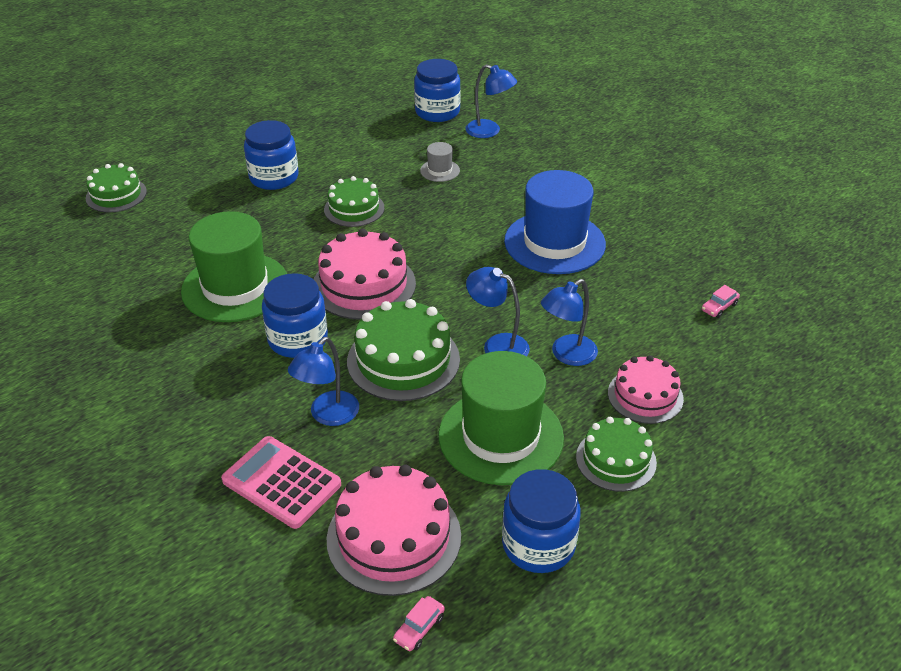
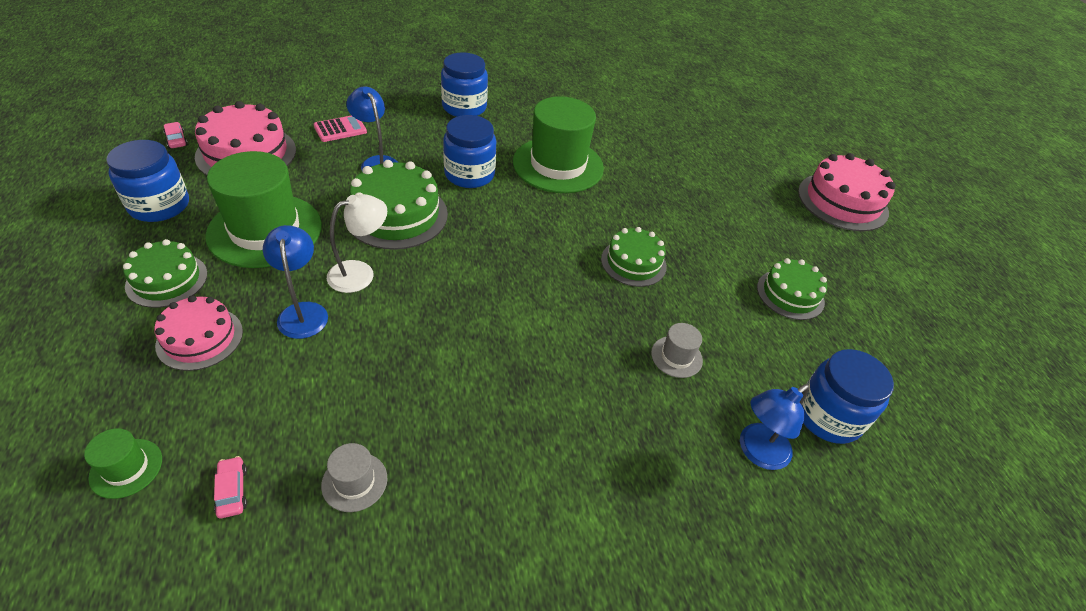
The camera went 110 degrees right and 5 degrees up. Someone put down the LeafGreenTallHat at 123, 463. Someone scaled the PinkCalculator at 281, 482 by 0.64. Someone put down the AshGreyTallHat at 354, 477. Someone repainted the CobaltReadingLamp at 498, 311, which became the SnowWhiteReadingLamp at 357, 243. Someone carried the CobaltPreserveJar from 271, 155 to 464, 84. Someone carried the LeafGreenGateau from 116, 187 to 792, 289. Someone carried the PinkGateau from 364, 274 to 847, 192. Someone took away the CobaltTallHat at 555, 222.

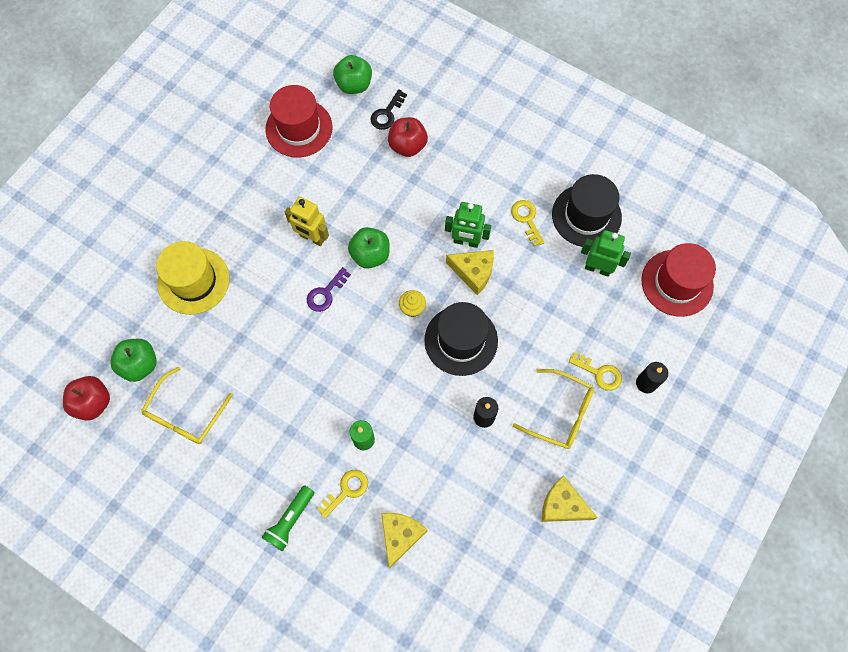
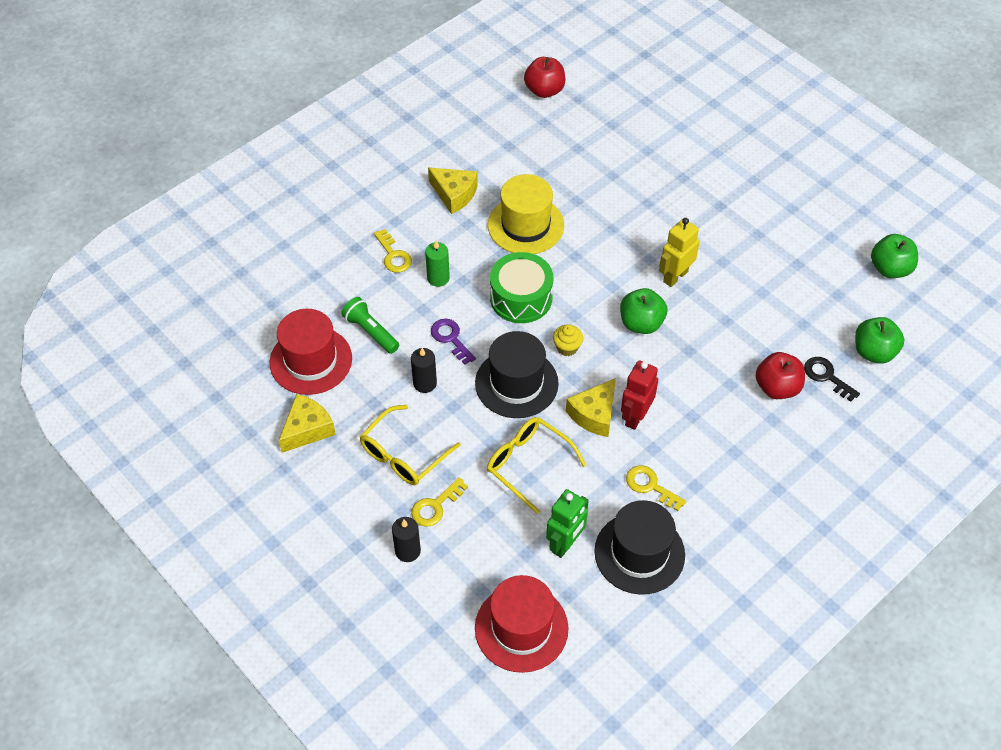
The camera went 105 degrees right and 15 degrees down. Someone carried the RedTallHat from 299, 121 to 311, 352. Someone carried the LeafGreenTorch from 288, 518 to 370, 325. Someone carried the BrightYellowCheese from 404, 541 to 453, 190. Someone carried the PurpleLatchkey from 329, 289 to 453, 342. Someone carried the BrightYellowGlasses from 187, 405 to 536, 465. Someone carried the BrightYellowTallHat from 192, 278 to 526, 214. Someone put down the LeafGreenSnareDrum at 521, 287. Someone repainted the LeafGreenRobotFigure at 468, 225, which became the RedRobotFigure at 639, 395. Someone rotated the BrightYellowLatchkey at 528, 223 by 135 degrees counterclockwise. Someone carried the LeafGreenApple from 133, 360 to 894, 256.

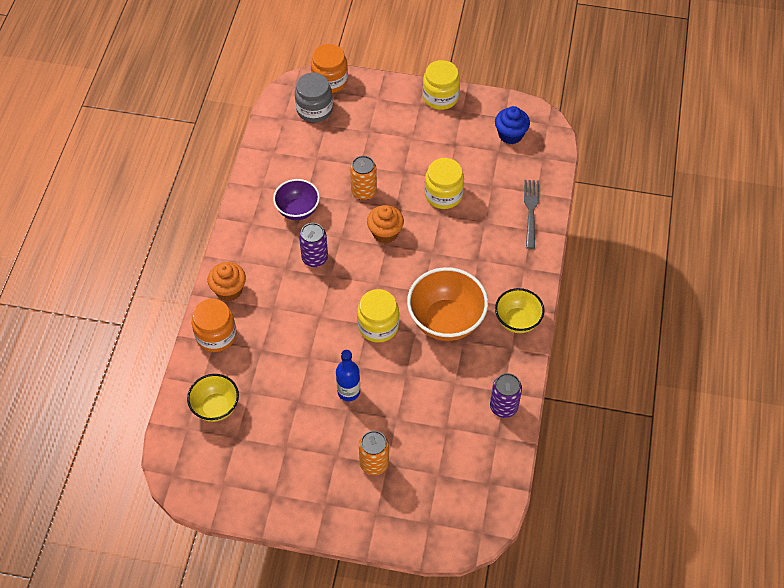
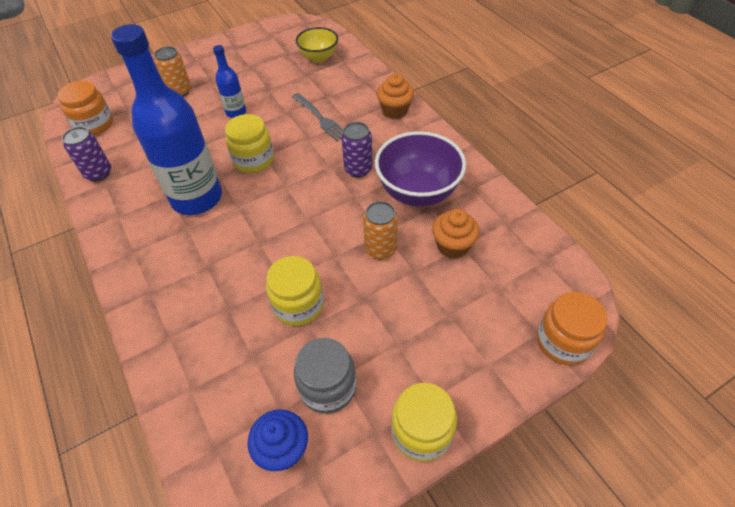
The camera went 140 degrees right and 5 degrees down. Someone carried the OrangeColouredPreserveJar from 214, 325 to 85, 108. Someone swapped the OrangeColouredServingBowl at 447, 304 for the CobaltDrinkBottle at 166, 119. Someone carried the AshGreyDinnerFork from 531, 214 to 317, 117. Someone carried the AshGreyPreserveJar from 314, 97 to 325, 376. Someone scaled the PurpleServingBowl at 296, 199 by 1.62. Someone carried the OrangeColouredCupcake from 385, 224 to 455, 234. Someone took away the BrightYellowServingBowl at 519, 310.

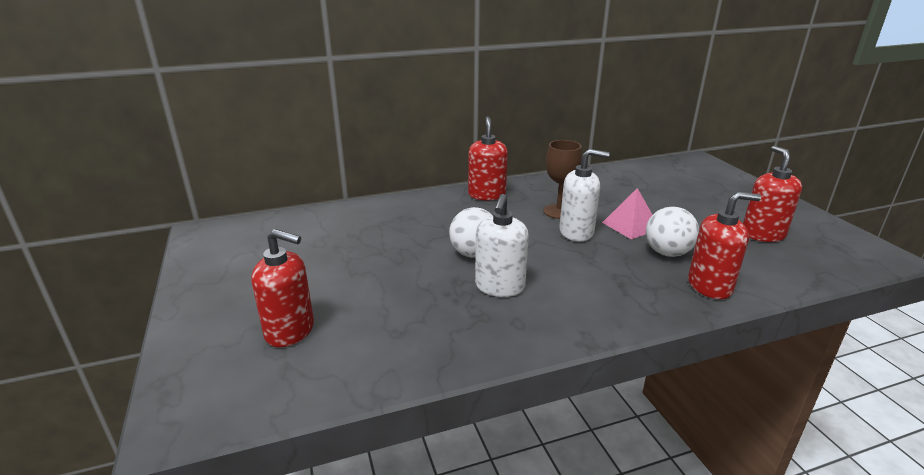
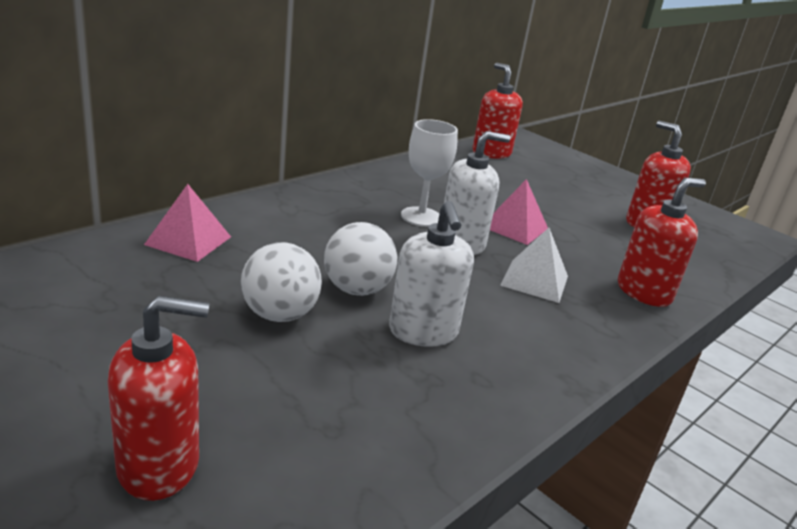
The camera went 30 degrees left and 0 degrees up. Someone put down the PinkPyramidShape at 187, 223. Someone carried the SnowWhiteSphere from 672, 231 to 281, 282. Someone repainted the DarkBrownChalice at 562, 179, which became the SnowWhiteChalice at 429, 173. Someone carried the RedSoapPump from 488, 158 to 497, 111. Someone put down the SnowWhitePyramidShape at 534, 265.

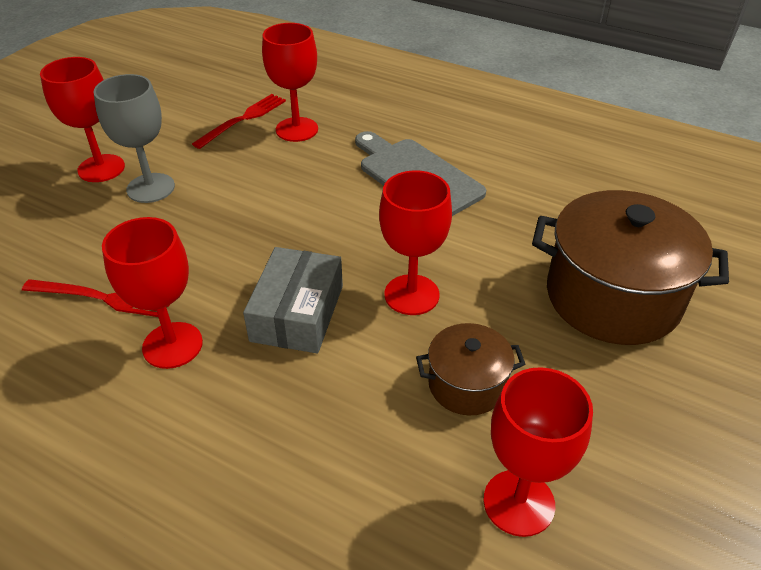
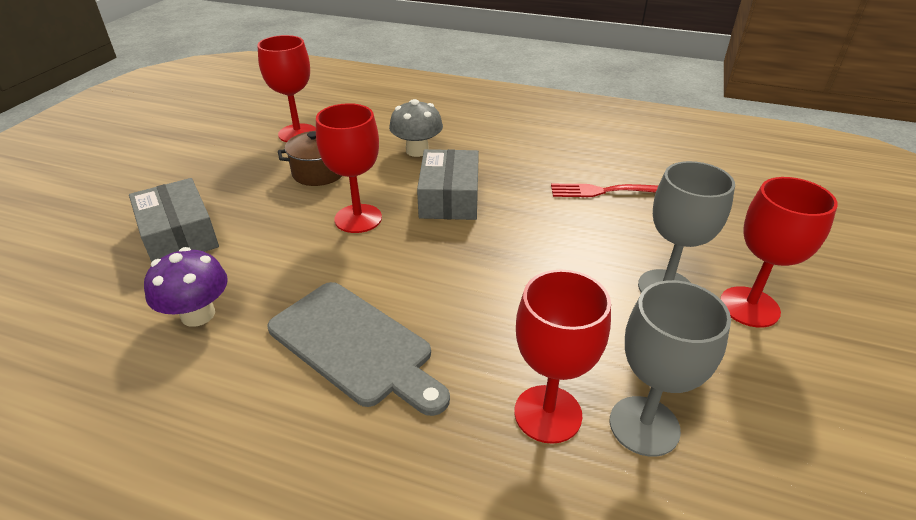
The camera went 170 degrees right and 5 degrees down. Someone swapped the DarkBrownCookingPot at 630, 267 for the AshGreyBox at 174, 220. Someone put down the PurpleFungus at 186, 287. Someone put down the AshGreyFungus at 416, 128. Someone swapped the RedDinnerFork at 239, 121 for the AshGreyChalice at 670, 368. Someone took away the RedChalice at 152, 293.

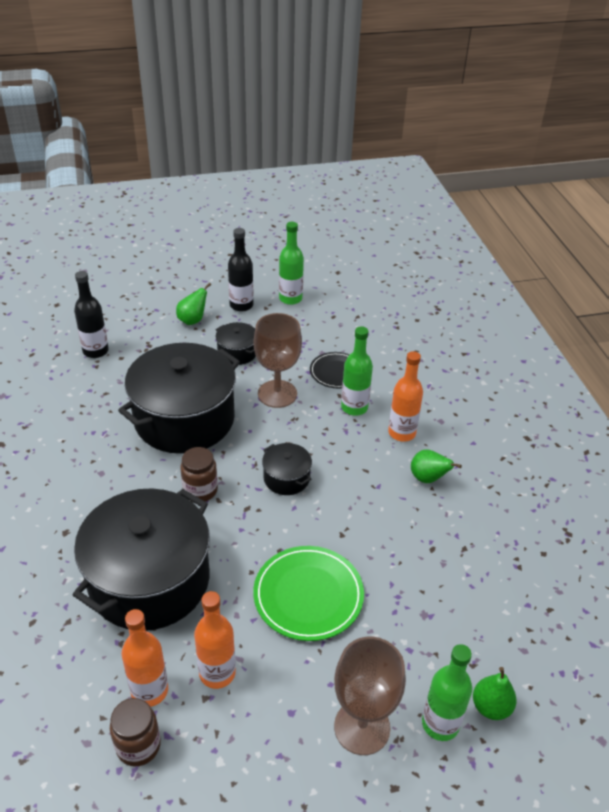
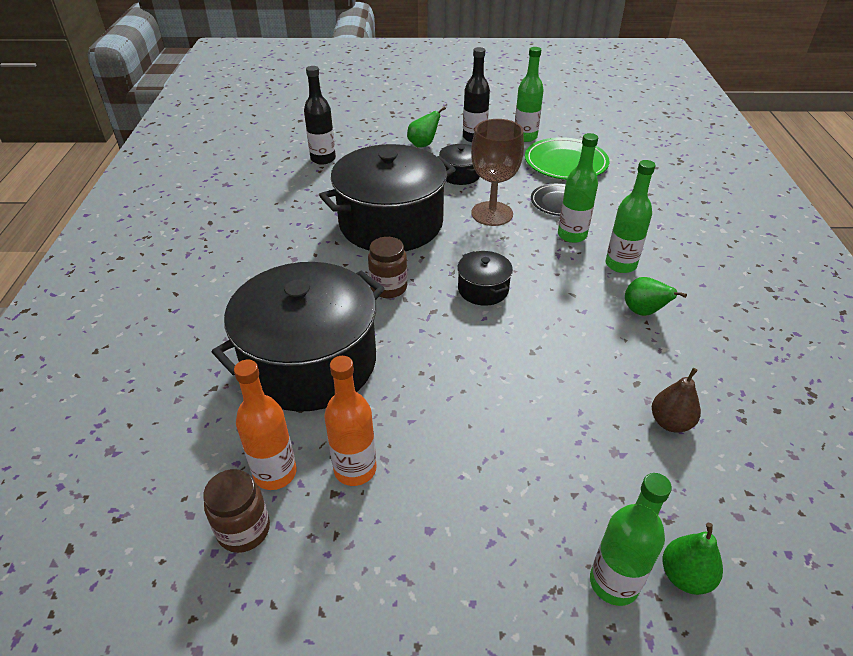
The camera went 15 degrees right and 0 degrees up. Someone carried the LeafGreenPlate from 308, 593 to 567, 158. Someone repainted the OrangeColouredDrinkBottle at 405, 396, which became the LeafGreenDrinkBottle at 631, 216. Someone put down the DarkBrownPearFruit at 676, 400. Someone took away the DarkBrownChalice at 370, 696.

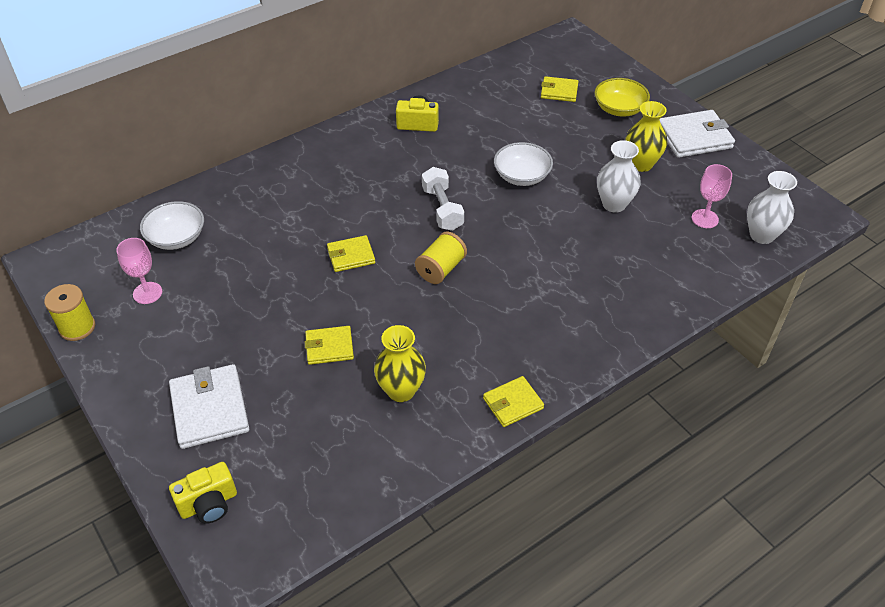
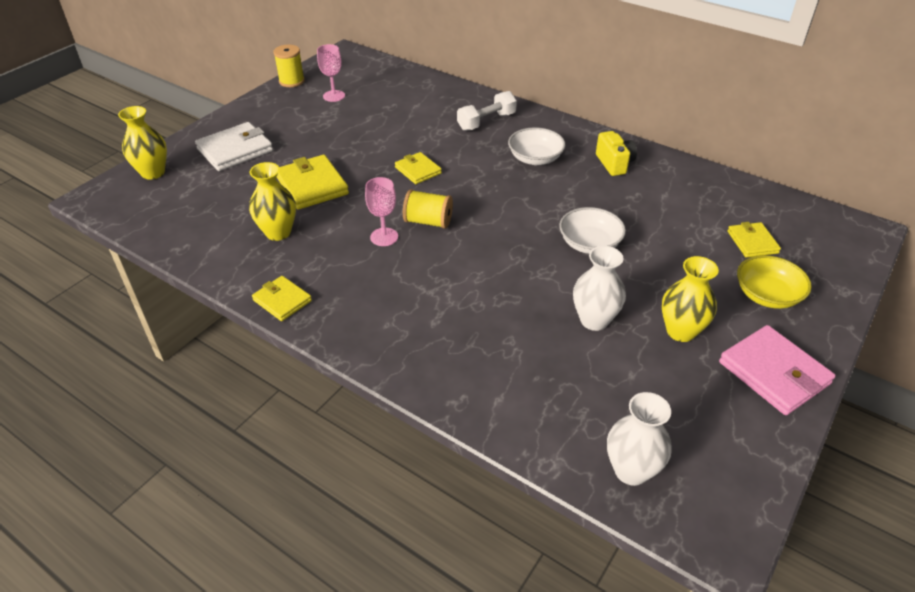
The camera went 70 degrees right and 5 degrees down. Someone swapped the BrightYellowPhotoCamera at 203, 493 for the BrightYellowVase at 142, 143. Someone scaled the BrightYellowCardWallet at 329, 345 by 1.65. Someone carried the PinkChalice from 712, 196 to 381, 211. Someone carried the SnowWhiteFreeWeight from 443, 199 to 487, 111. Someone carried the SnowWhiteServingBowl from 172, 225 to 537, 146. Someone repainted the SnowWhiteCardWallet at 697, 134, which became the PinkCardWallet at 777, 370.

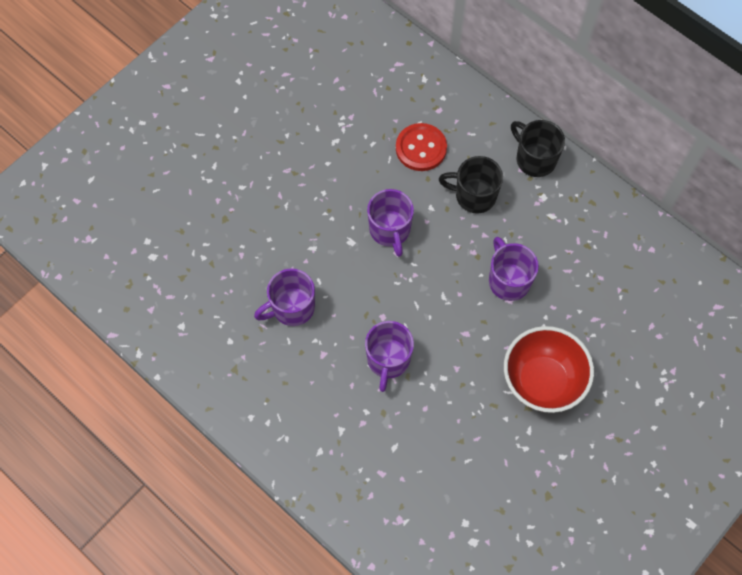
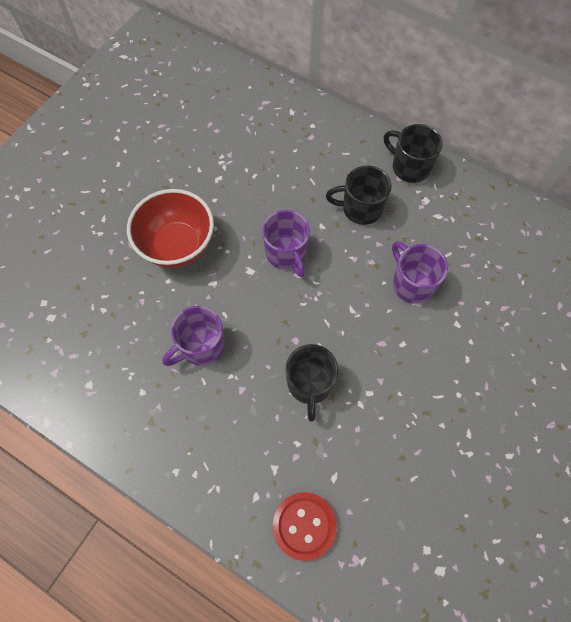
The camera went 10 degrees left and 0 degrees up. Someone carried the RedServingBowl from 549, 369 to 170, 228. Someone carried the RedSewingButton from 421, 147 to 305, 526. Someone repainted the PurpleTeaMug at 389, 356, which became the JetBlackTeaMug at 311, 382.

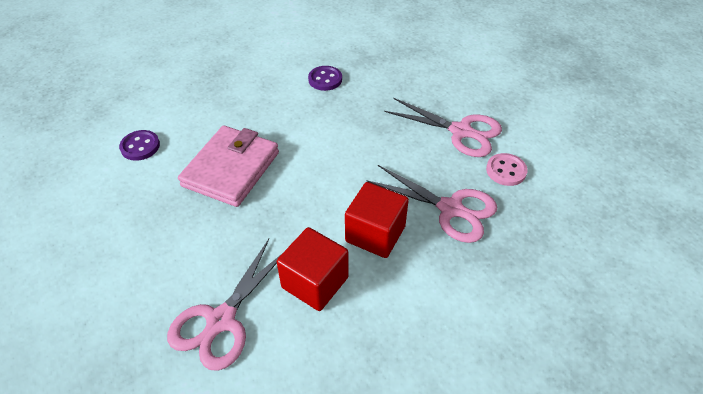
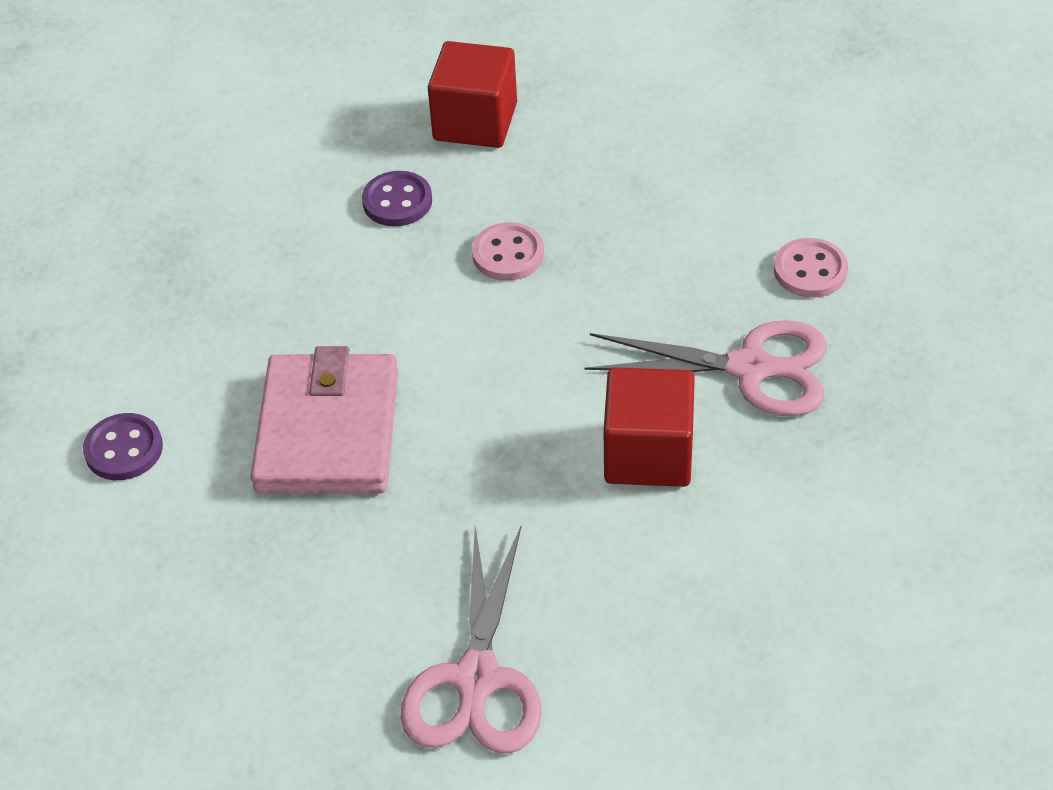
The camera went 20 degrees left and 0 degrees up. Someone carried the RedSolidCube from 313, 269 to 472, 94. Someone put down the PinkSewingButton at 508, 251. Someone took away the PinkShears at 443, 127.

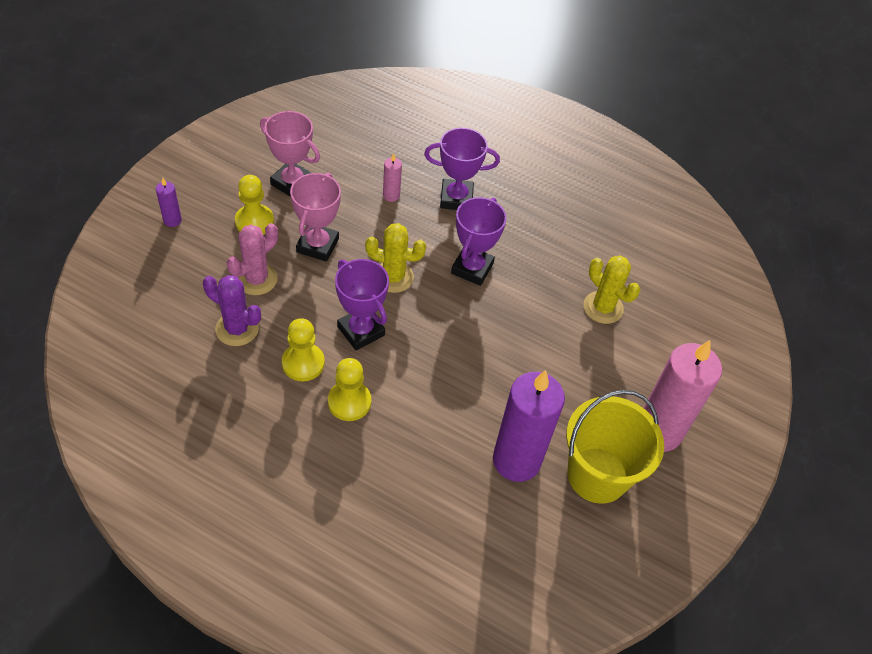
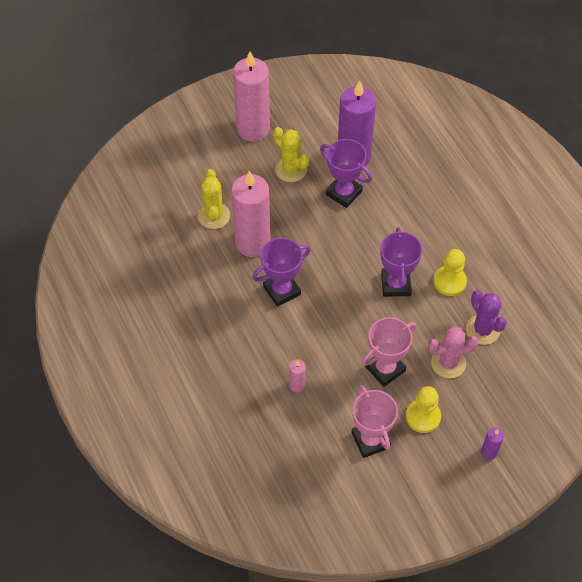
The camera went 140 degrees left and 5 degrees up. Someone put down the PinkCandle at 250, 214. Someone carried the BrightYellowCactus from 395, 258 to 291, 154. Someone carried the PurpleAwardCup from 462, 169 to 346, 173. Someone took away the BrightYellowPawn at 349, 389. Someone took away the BrightYellowPail at 615, 447.

